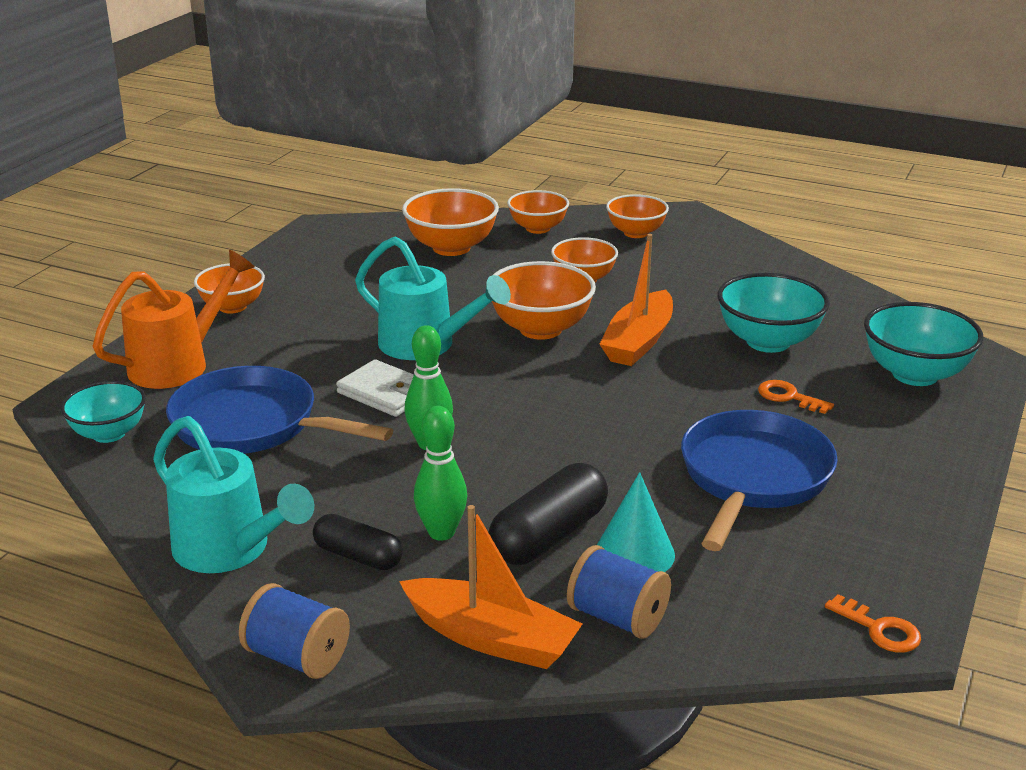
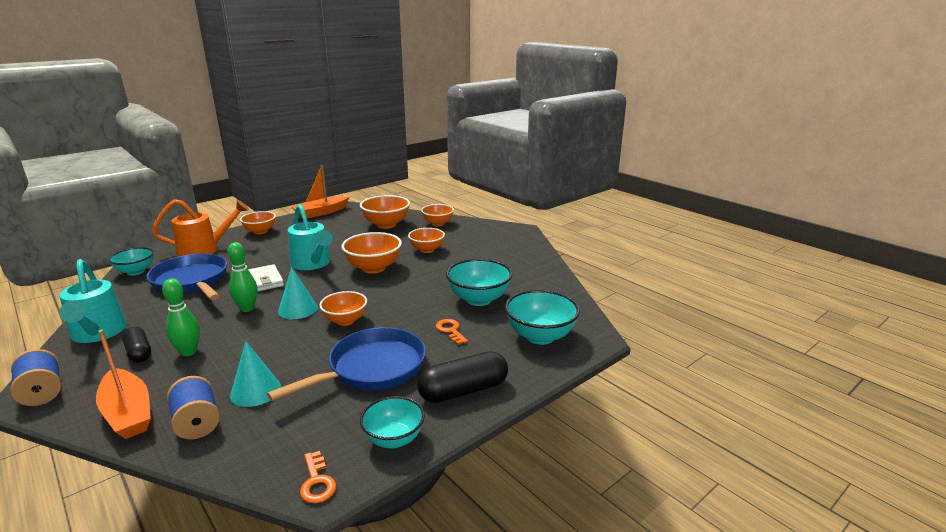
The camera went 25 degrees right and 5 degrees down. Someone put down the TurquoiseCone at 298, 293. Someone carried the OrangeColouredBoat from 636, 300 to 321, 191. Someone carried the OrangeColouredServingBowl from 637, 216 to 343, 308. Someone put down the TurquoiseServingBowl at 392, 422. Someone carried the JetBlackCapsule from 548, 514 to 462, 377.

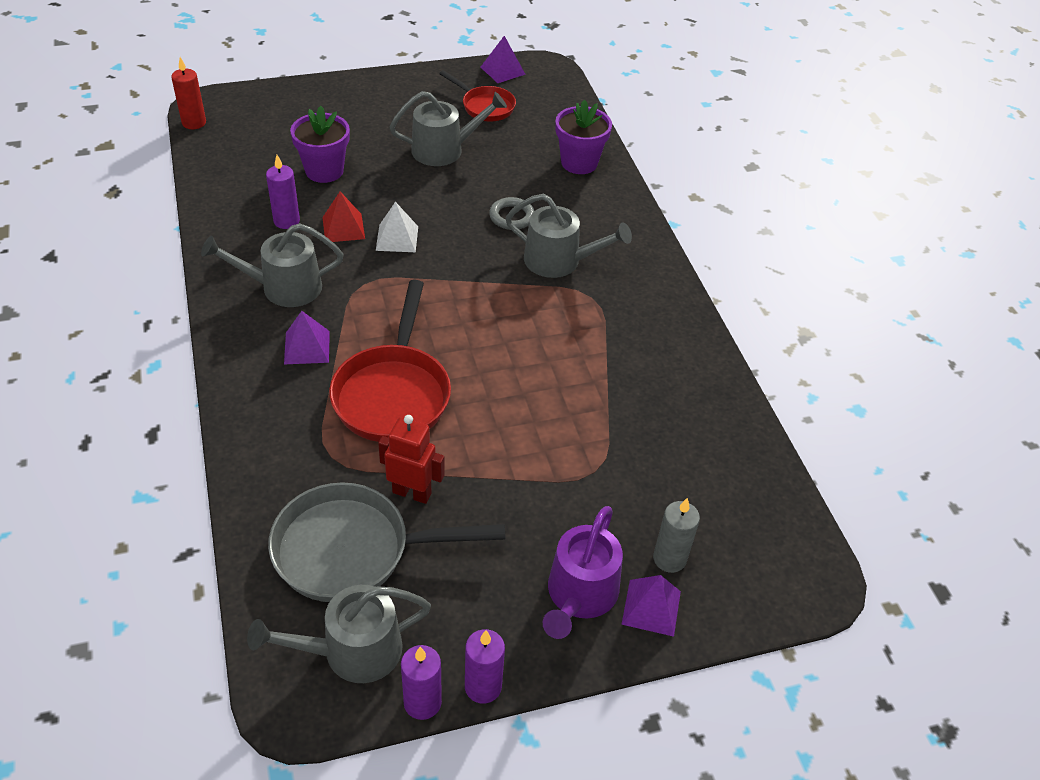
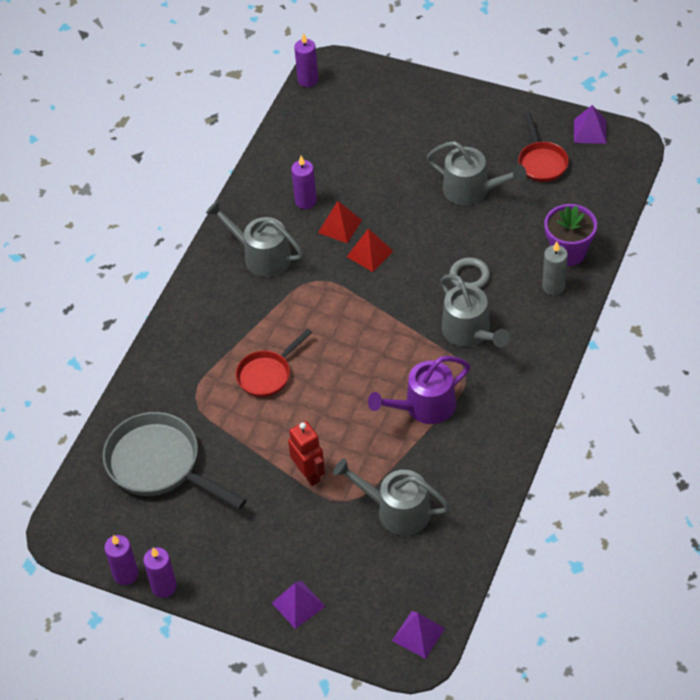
The camera went 45 degrees right and 5 degrees up. Someone scaled the RedPan at 390, 361 by 0.59. Someone carried the RedRobotFigure from 411, 459 to 306, 453. Someone repainted the RedCandle at 188, 93, which became the PurpleCandle at 306, 60. Someone carried the AshGreyWateringCan from 339, 634 to 391, 497. Someone repainted the SnowWhitePyramidShape at 397, 227, which became the RedPyramidShape at 370, 250. Someone carried the PurpleWateringCan from 583, 572 to 419, 390. Someone carried the PurplePyramidShape from 307, 337 to 418, 635. Someone carried the AshGreyCandle from 676, 535 to 555, 268. Someone took away the PurplePlantPot at 320, 144.

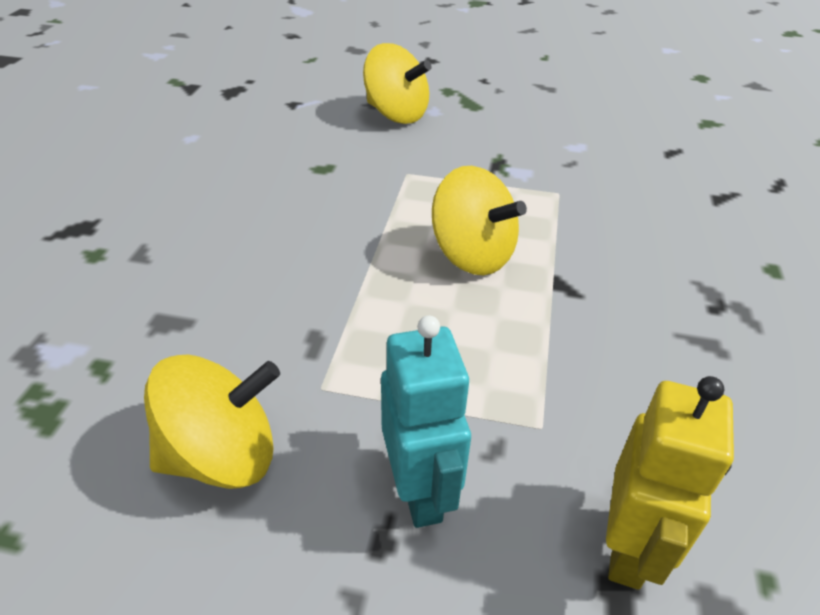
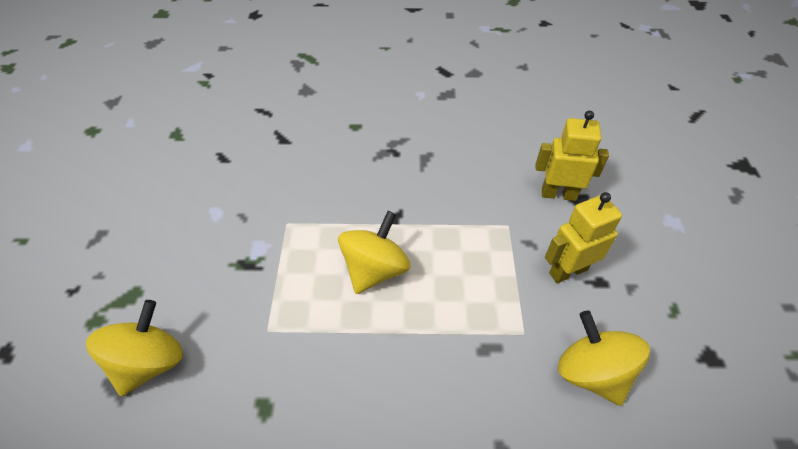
The camera went 100 degrees left and 10 degrees up. Someone repainted the TurquoiseRobotFigure at 426, 422, which became the BrightYellowRobotFigure at 583, 237.

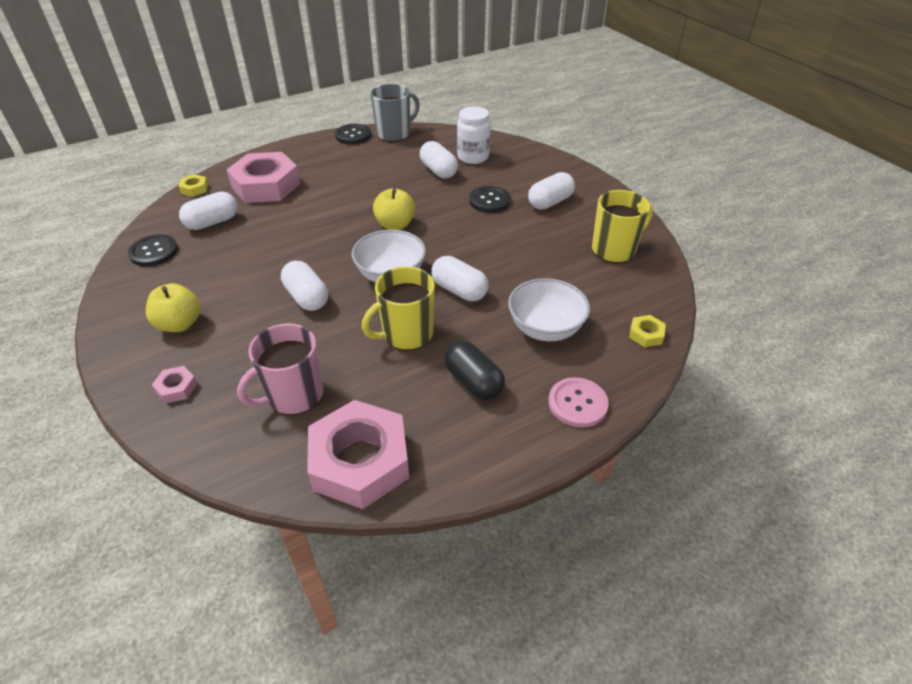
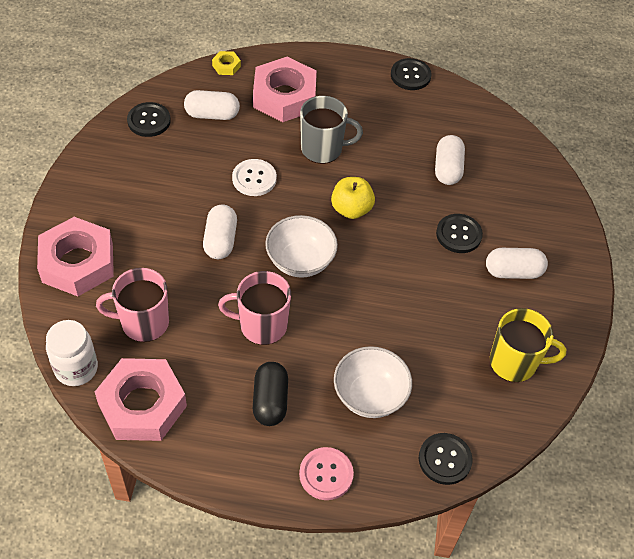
The camera went 35 degrees right and 10 degrees up. Someone scaled the PinkNut at 175, 384 by 2.43. Someone carried the SnowWhitePreserveJar from 474, 135 to 72, 353. Someone repainted the BrightYellowTeaMug at 398, 308, which became the PinkTeaMug at 254, 308. Someone put down the SnowWhiteSewingButton at 254, 177. Someone carried the AshGreyTeaMug from 395, 113 to 331, 130. Someone swapped the BrightYellowNut at 647, 331 for the JetBlackSewingButton at 446, 459. Someone took away the BrightYellowApple at 173, 307. Someone took away the SnowWhiteCapsule at 460, 278.

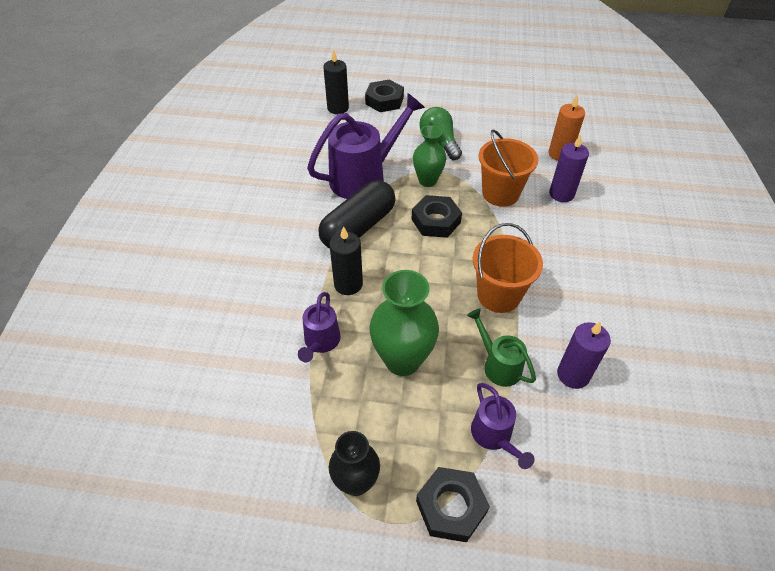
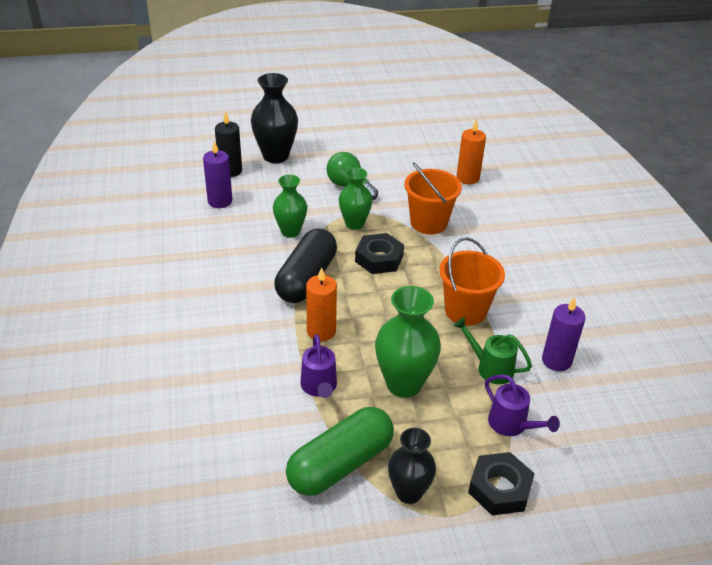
The camera went 20 degrees left and 10 degrees down. Someone carried the PurpleCandle from 569, 168 to 217, 174. Someone swapped the JetBlackNut at 384, 96 for the JetBlackVase at 274, 118. Someone swapped the PurpleWateringCan at 366, 146 for the LeafGreenVase at 290, 206. Someone put down the LeafGreenCapsule at 340, 451. Someone repainted the JetBlackCandle at 346, 260, which became the OrangeColouredCandle at 321, 304.

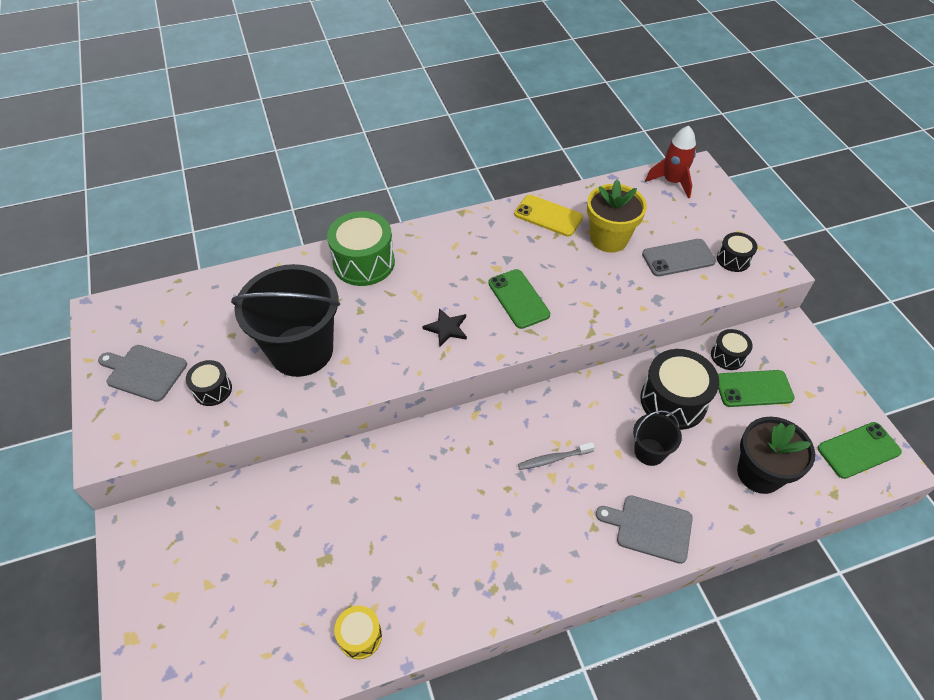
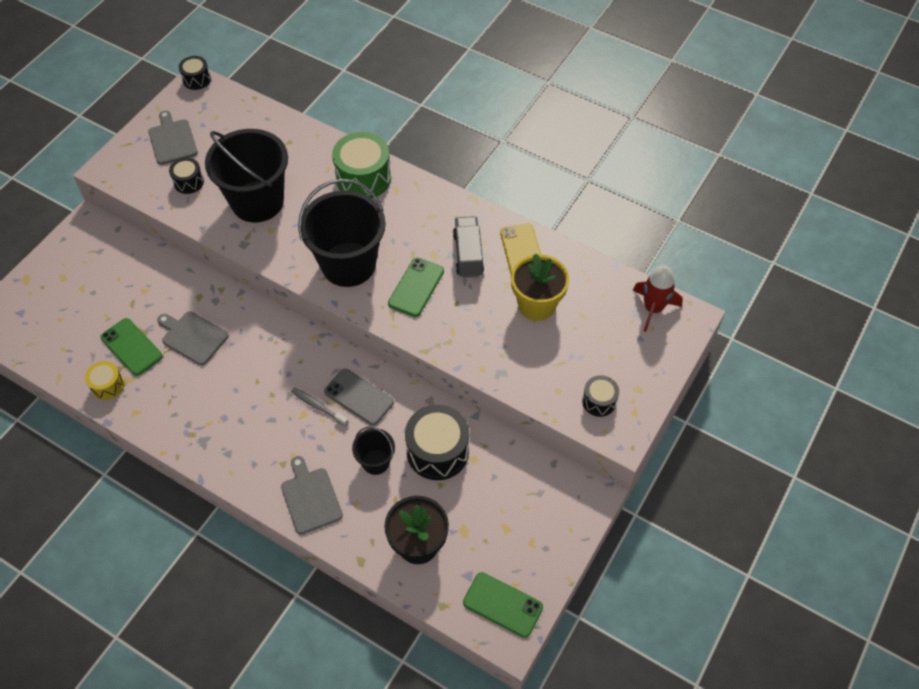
The camera went 50 degrees right and 5 degrees up. Someone carried the LeafGreenPhone from 756, 388 to 131, 347. Someone put down the AshGreyChoppingBoard at 193, 338. Someone carried the JetBlackSnareDrum from 732, 349 to 195, 73. Someone swapped the JetBlackStar at 444, 327 for the JetBlackPail at 342, 233. Someone carried the AshGreyPhone from 679, 257 to 359, 397. Someone put down the AshGreyLorry at 468, 247.

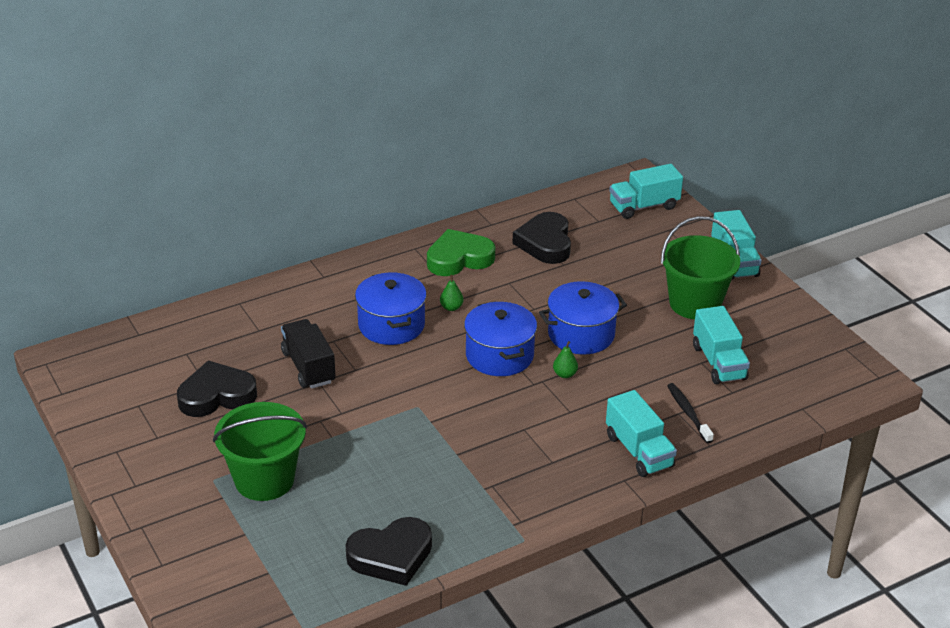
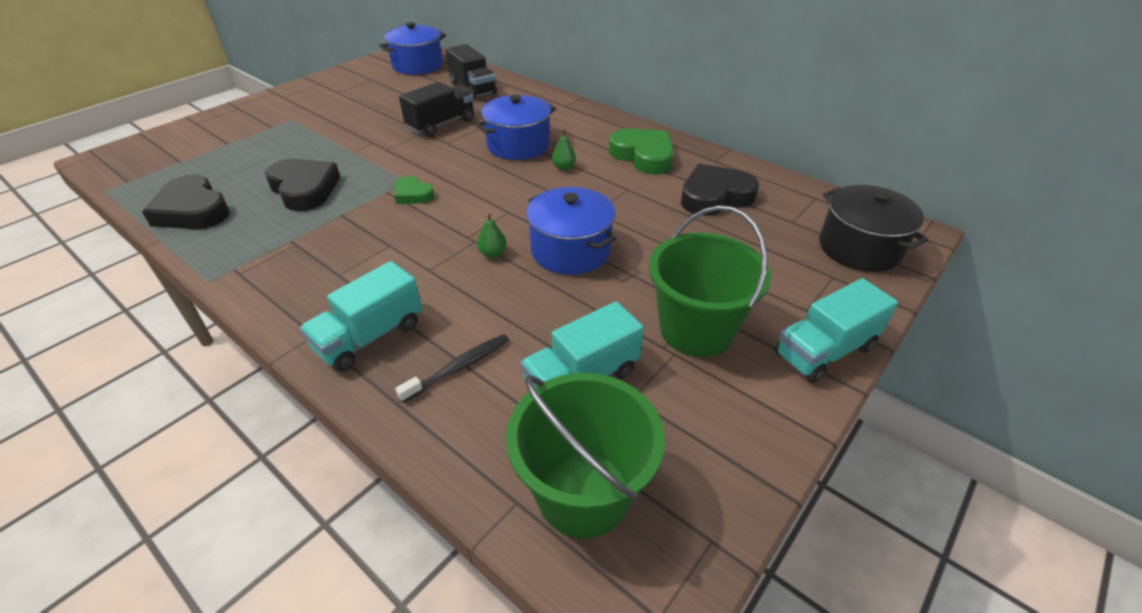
The camera went 70 degrees right and 5 degrees up. Someone carried the JetBlackHeartShape from 217, 389 to 302, 185. Someone carried the CobaltCookingPot from 500, 338 to 412, 48. Someone put down the LeafGreenHeartShape at 414, 190. Someone put down the JetBlackLorry at 471, 71. Someone carried the LeafGreenPail from 260, 451 to 585, 455. Someone swapped the TurquoiseLorry at 646, 191 for the JetBlackCookingPot at 873, 228.

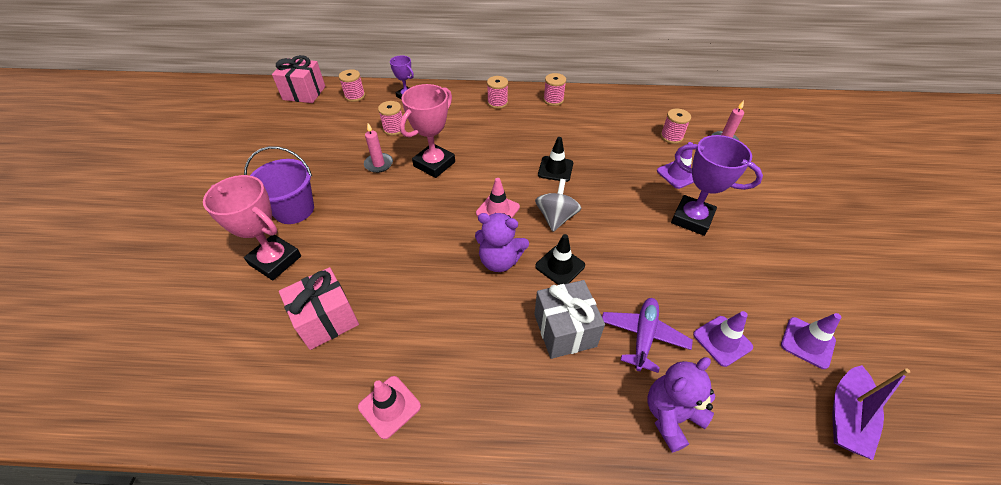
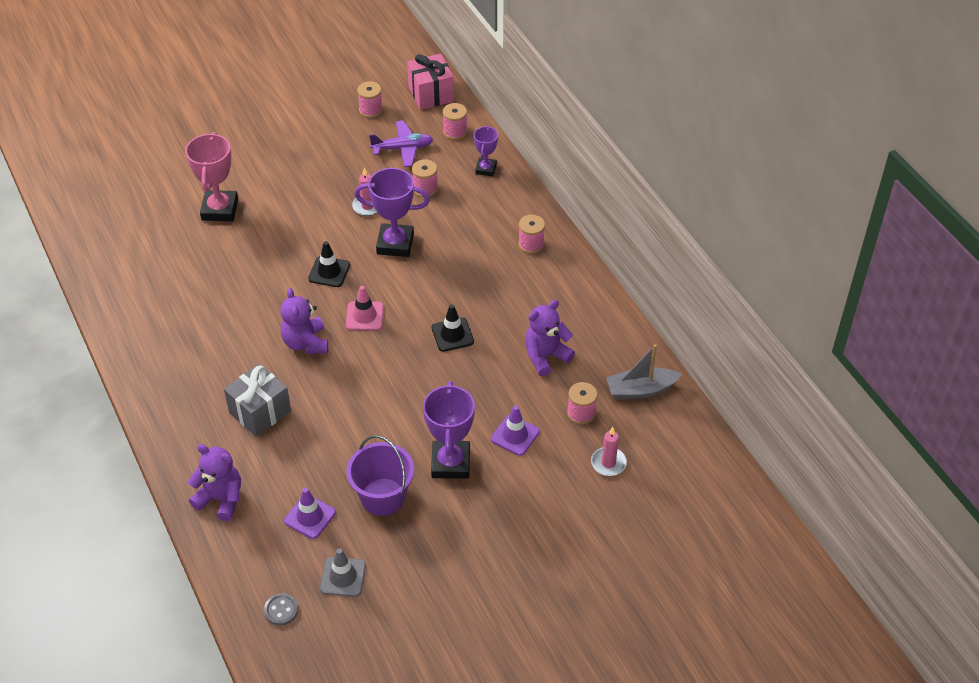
The camera went 60 degrees right and 0 degrees up. Someone swapped the PurpleBoat at 871, 412 for the AshGreySewingButton at 281, 609. Someone carried the JetBlackSafetyCone from 560, 259 to 329, 264. Someone repainted the PurpleSafetyCone at 811, 341, which became the AshGreySafetyCone at 343, 572. Someone carried the PurplePail from 279, 185 to 380, 475. Someone repainted the PinkAwardCup at 427, 131, which became the PurpleAwardCup at 392, 212. Someone carried the PinkBobbin from 554, 89 to 370, 99. Someone carried the PurpleToyPlane from 647, 335 to 401, 143. Someone put down the PurpleTeddyBear at 550, 338. Someone put down the AshGreyBoat at 644, 372. Someone took away the PinkWrappedGift at 319, 308. Someone took away the PinkSafetyCone at 389, 407. Someone took away the AshGreyToyTop at 558, 205.

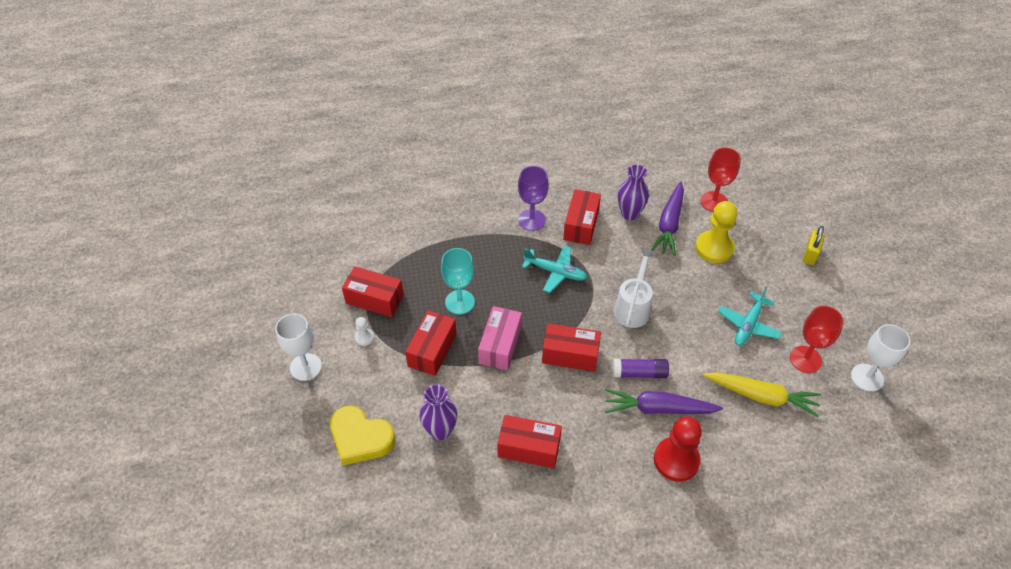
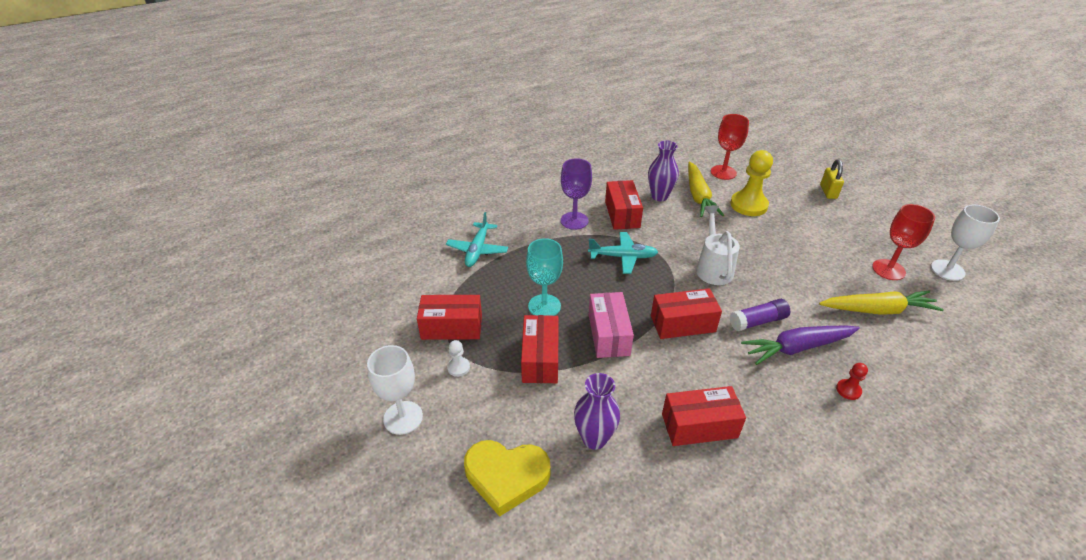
The camera went 20 degrees left and 10 degrees down. Someone carried the TurquoiseToyPlane from 750, 316 to 477, 239. Someone repainted the PurpleCarrot at 667, 218, which became the BrightYellowCarrot at 706, 189. Someone scaled the RedPawn at 678, 449 by 0.47.

